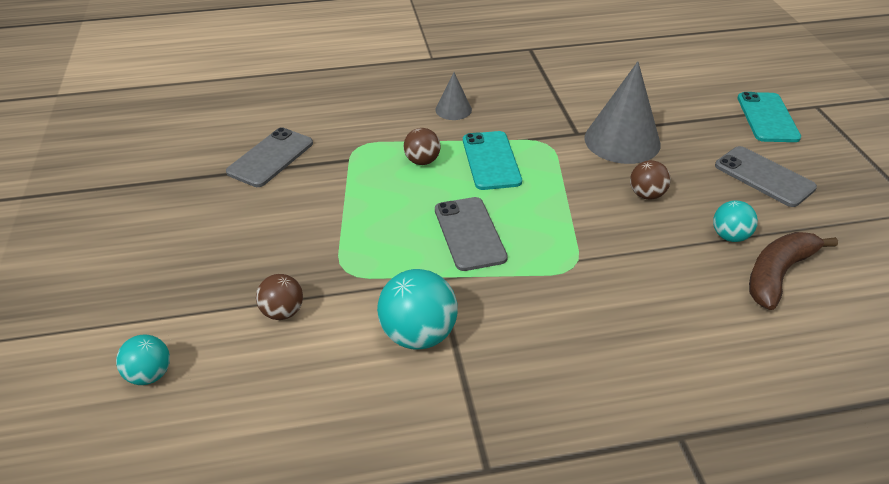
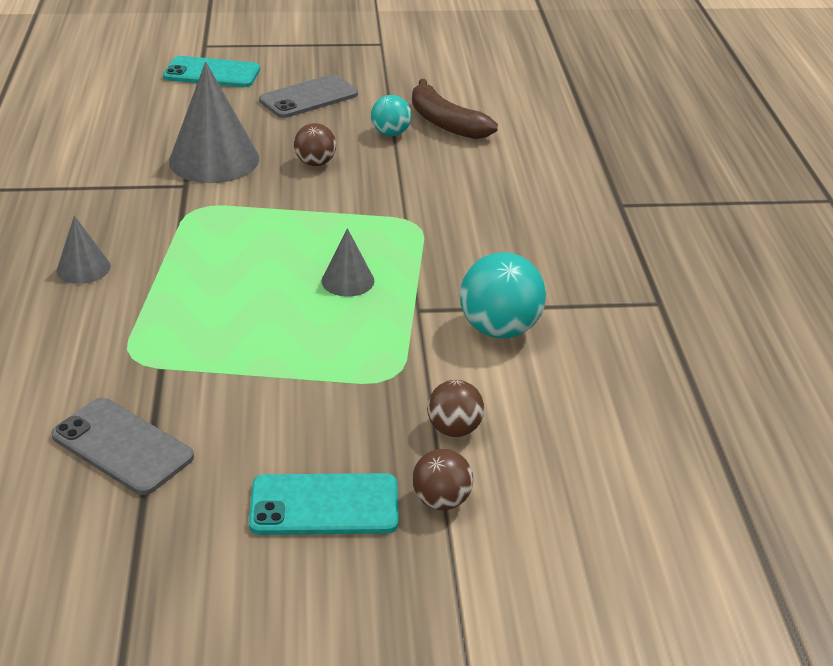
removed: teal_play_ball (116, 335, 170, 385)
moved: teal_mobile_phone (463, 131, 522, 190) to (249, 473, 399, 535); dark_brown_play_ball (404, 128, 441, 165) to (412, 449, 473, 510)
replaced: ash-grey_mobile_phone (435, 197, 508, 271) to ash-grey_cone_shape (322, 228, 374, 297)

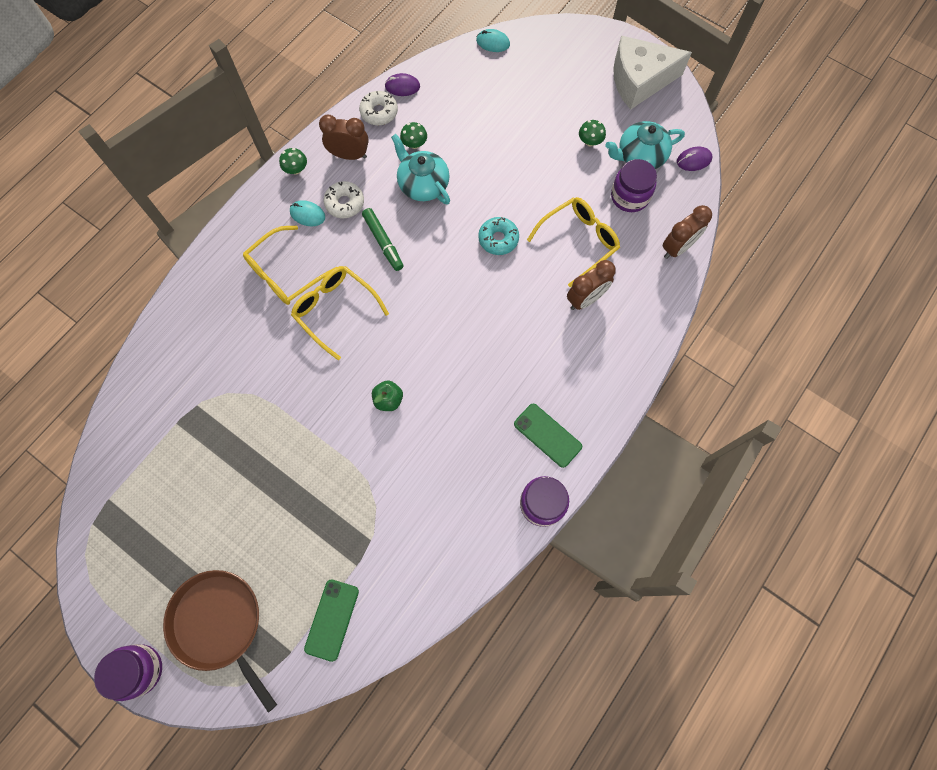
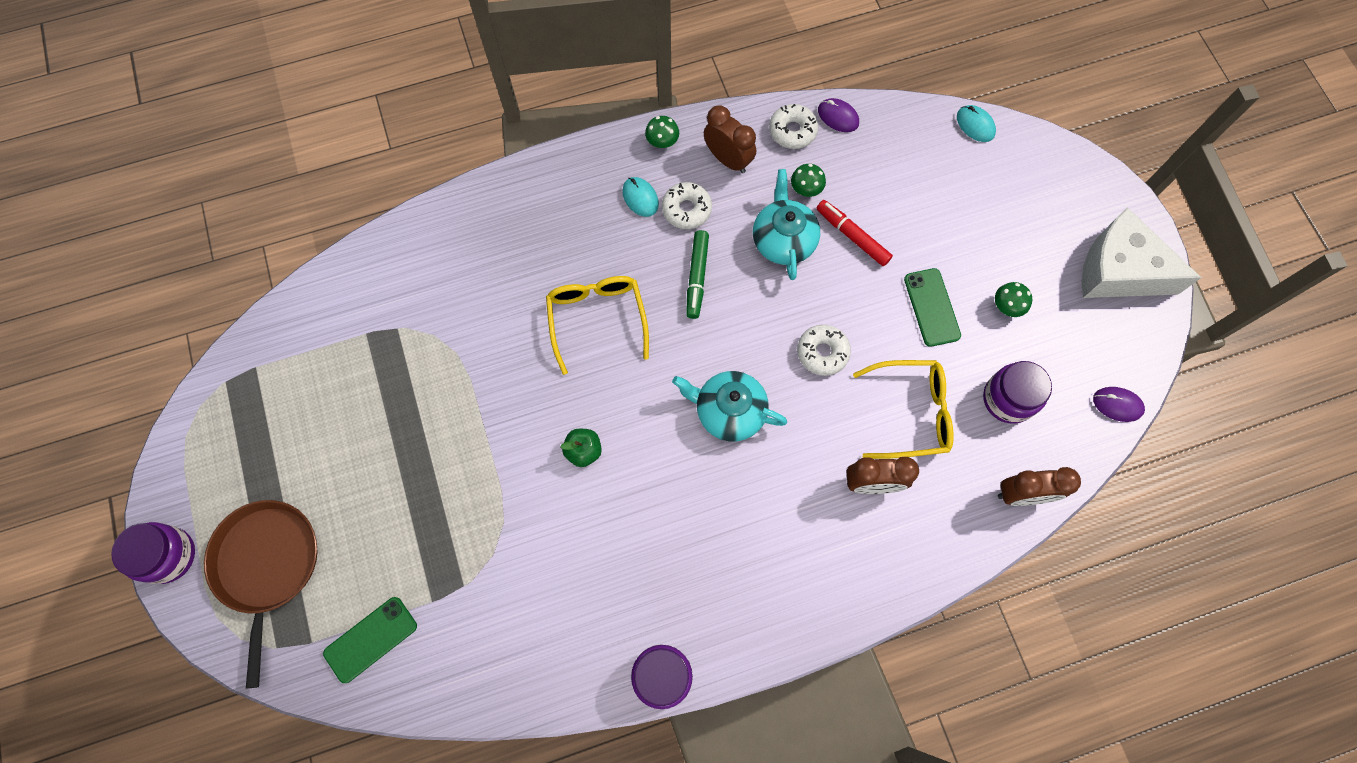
removed: bright_yellow_spectacles (243, 226, 336, 305)
added: crimson_marker (816, 200, 893, 266)
moved: teal_china_teapot (605, 121, 685, 169) to (672, 371, 787, 441); green_mobile_phone (514, 404, 582, 468) to (904, 268, 961, 347)
recoloured: teal_doughnut (478, 217, 519, 255) to white_doughnut (797, 324, 851, 376)

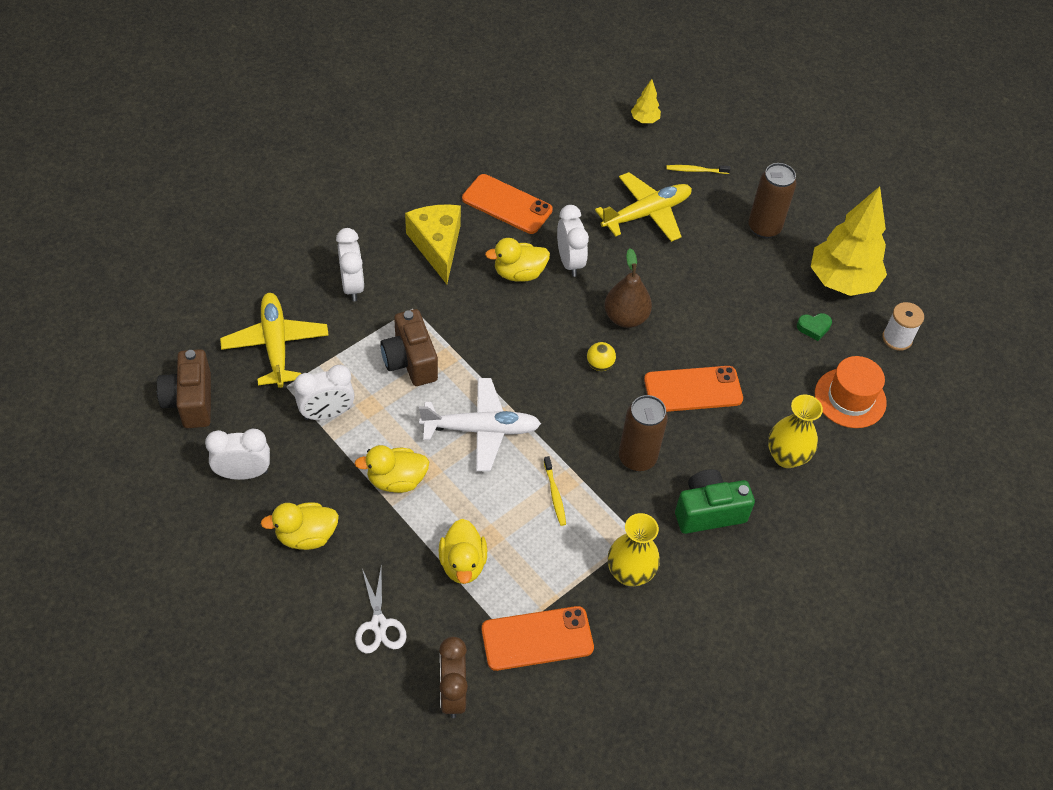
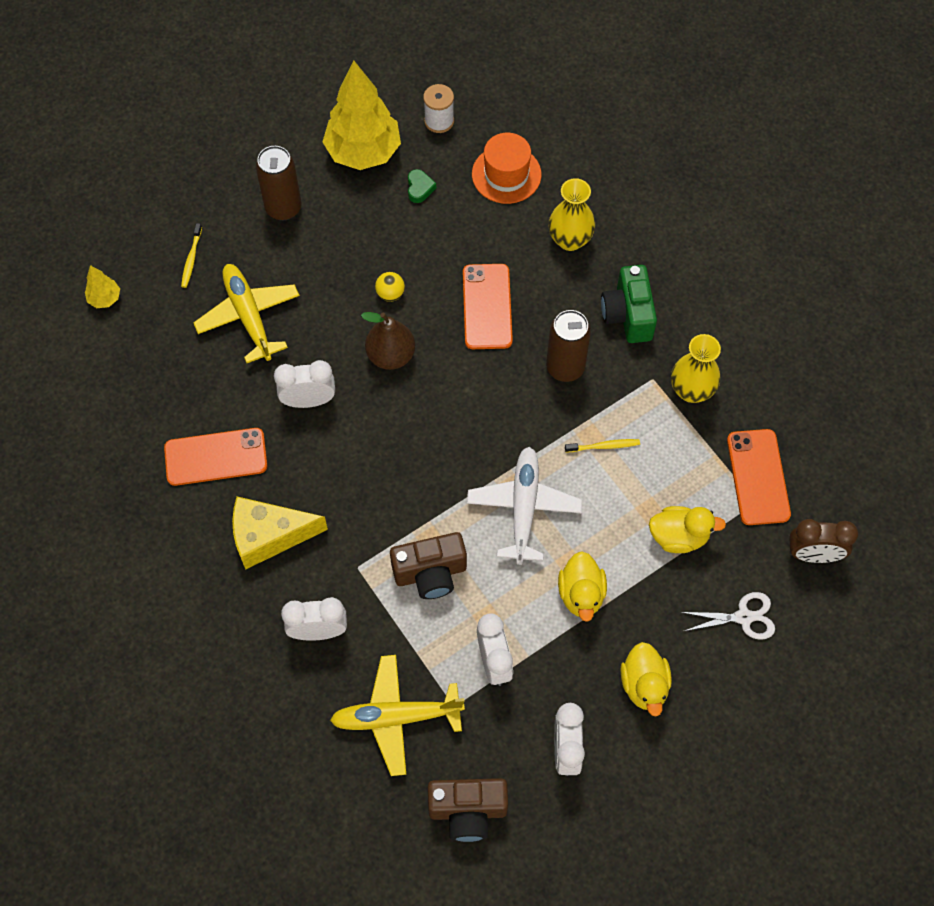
removed: bright_yellow_rubber_duck (485, 238, 550, 282)
moved: bright_yellow_play_ball (587, 342, 616, 371) to (375, 272, 405, 302)
turned: orange_mobile_phone (462, 174, 553, 234) = (164, 428, 267, 486) 45 degrees clockwise

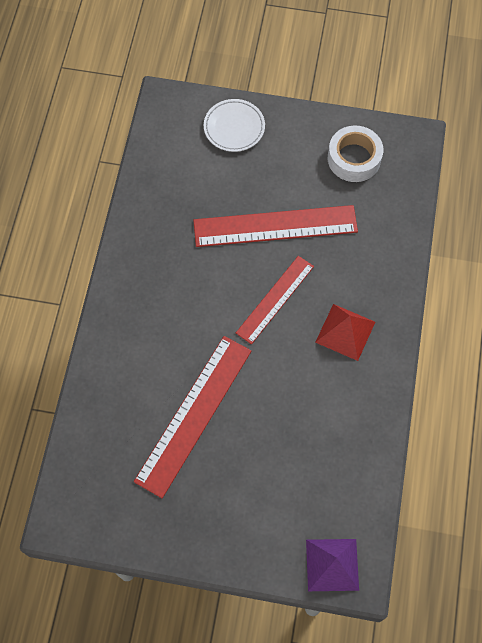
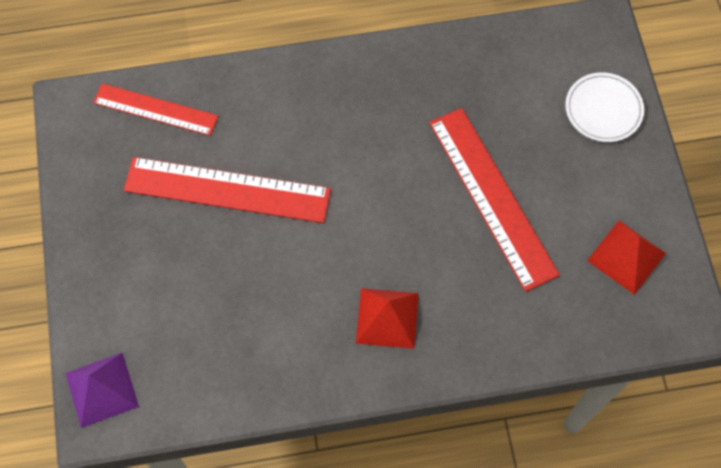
moved: crimson_measuring_stick (236, 256, 314, 344) to (93, 83, 218, 136)
replaced: white_tape (328, 126, 383, 182) to crimson_pyramid_shape (587, 220, 666, 295)

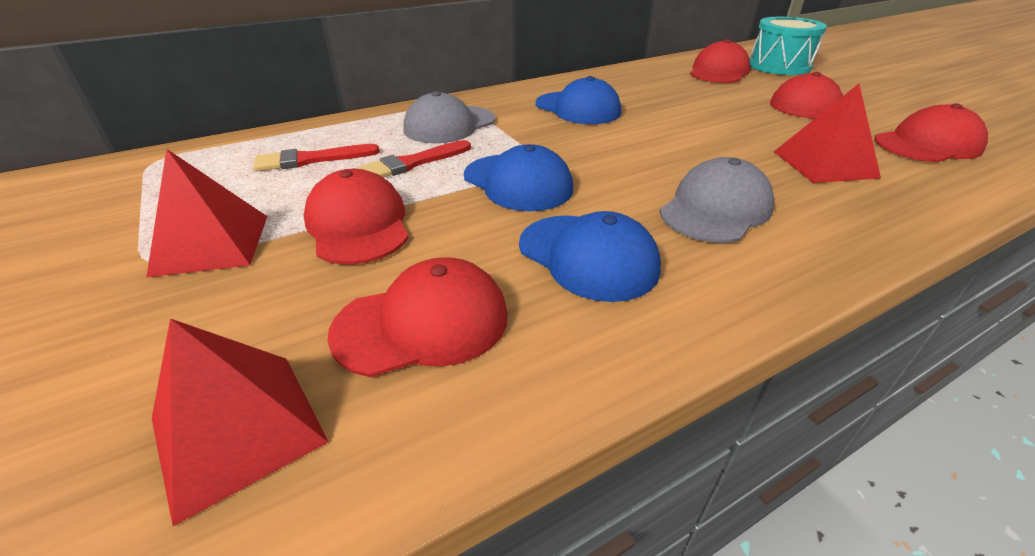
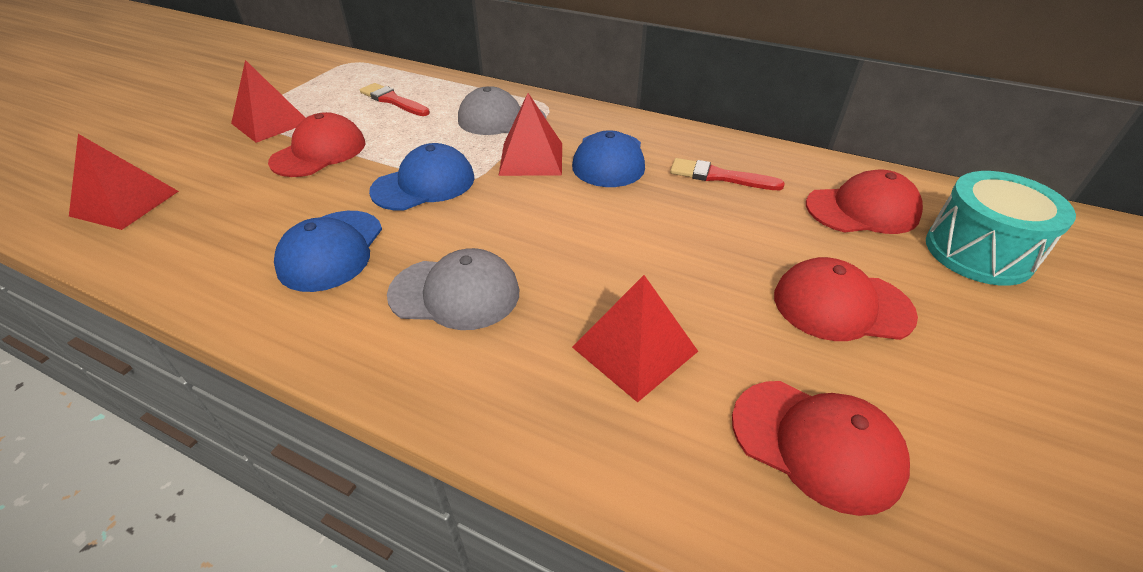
removed: crimson_peaked_cap (327, 257, 508, 377)
added: crimson_pyramid_shape (499, 93, 562, 176)
moved: crimson_paintbrush (357, 140, 471, 178) to (670, 158, 785, 190)
turned: blue_peaked_cap (464, 144, 573, 211) = (369, 143, 475, 211) 135 degrees counterclockwise

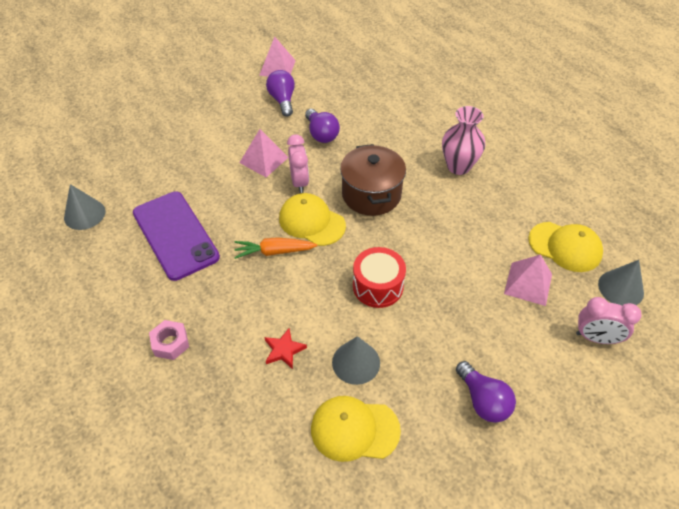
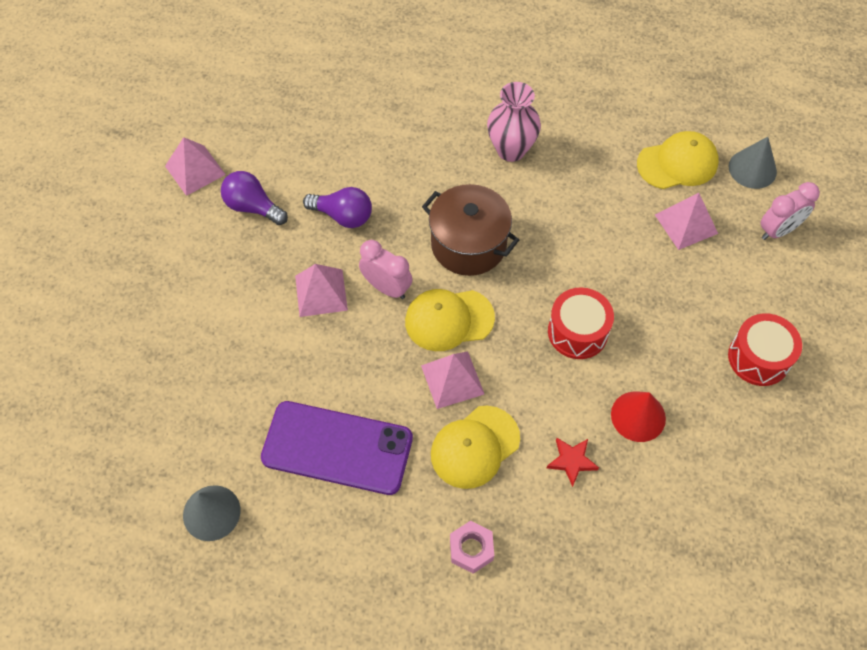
moved: bright_yellow_peaked_cap (311, 396, 401, 462) to (431, 406, 520, 489)
replaced: orange_carrot (234, 237, 318, 259) to rosy_pyramid_shape (421, 351, 484, 409); purple_bulb (456, 361, 516, 423) to crimson_toy_drum (728, 313, 802, 386)
recoloured: ash-grey_cone_shape (332, 336, 380, 385) to crimson_cone_shape (611, 392, 666, 442)

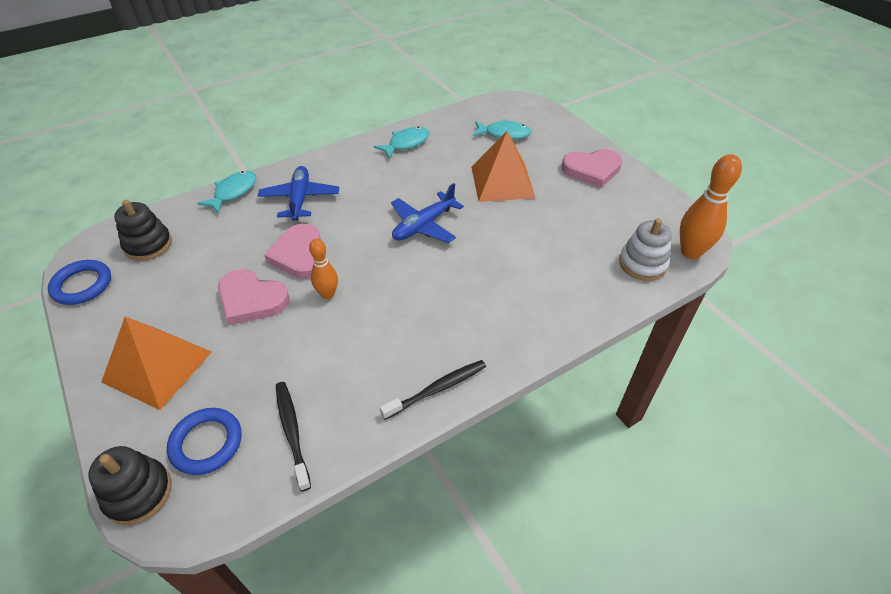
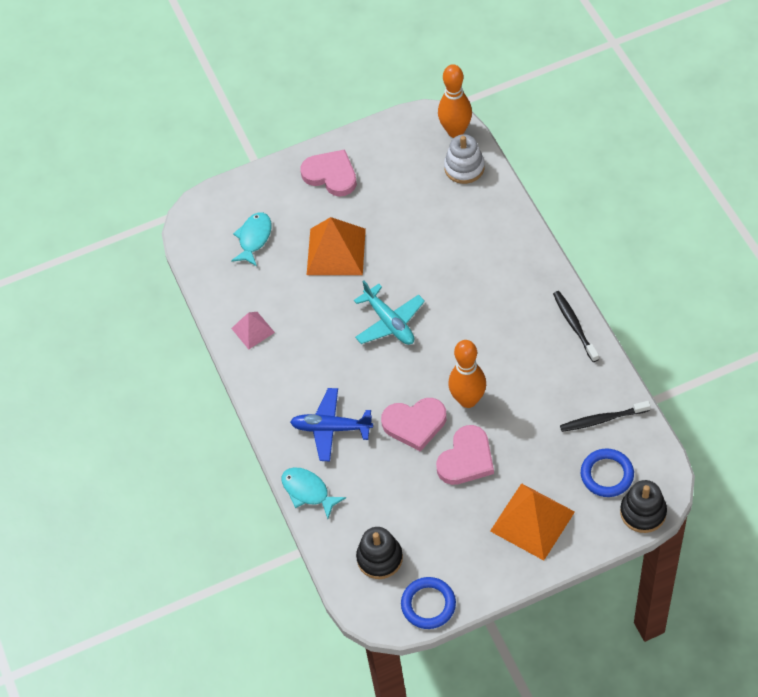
replaced: teal_toy_fish (374, 126, 429, 159) to rosy_pyramid_shape (231, 312, 275, 349)
recoloured: blue_toy_plane (391, 183, 464, 243) to teal_toy_plane (354, 280, 425, 345)
turned: rosy_heart_shape (561, 149, 622, 188) = (300, 149, 357, 197) 60 degrees counterclockwise
resized: orange_bowling_pin (309, 239, 338, 299) = (449, 340, 486, 408) x1.65

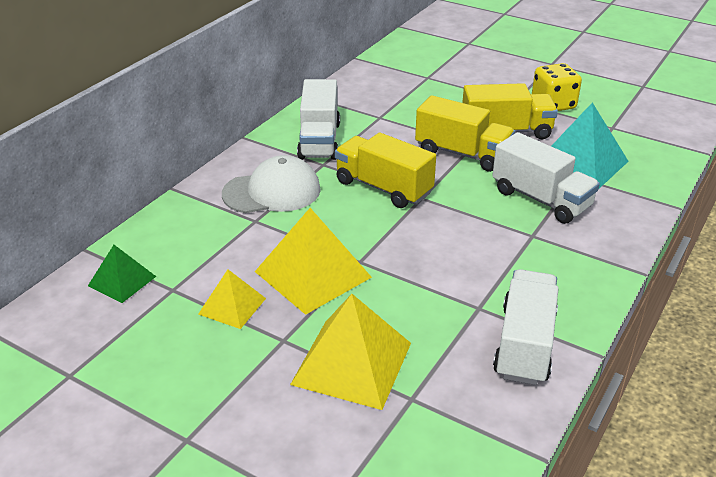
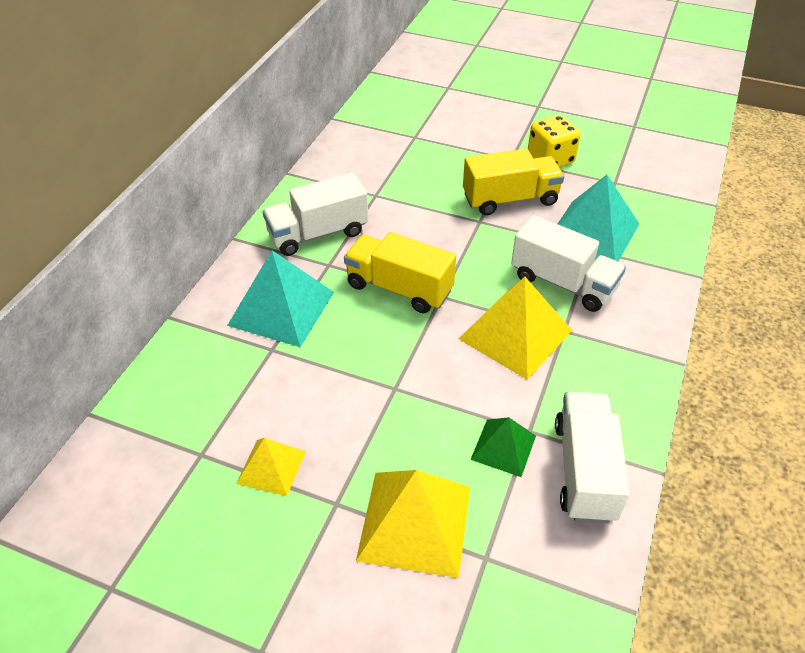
removed: bright_yellow_toy_truck (415, 95, 515, 172)
moved: bright_yellow_pyramid_shape (255, 208, 372, 315) to (459, 277, 572, 380); green_pyramid_shape (88, 245, 156, 303) to (471, 417, 536, 477)
replaced: white_peaked_cap (222, 155, 321, 213) to teal_pyramid_shape (227, 250, 334, 347)
turned: white_toy_truck (297, 79, 340, 160) = (263, 173, 368, 256) 75 degrees clockwise

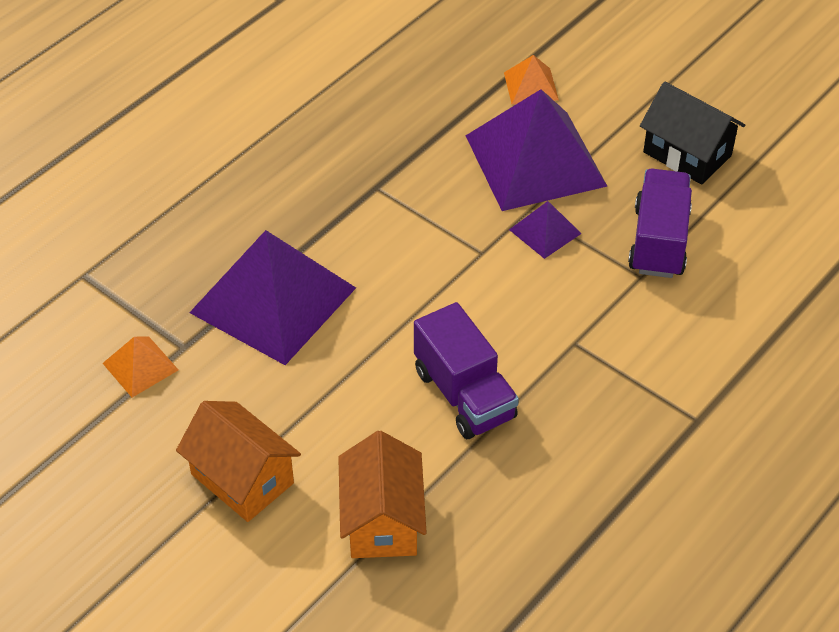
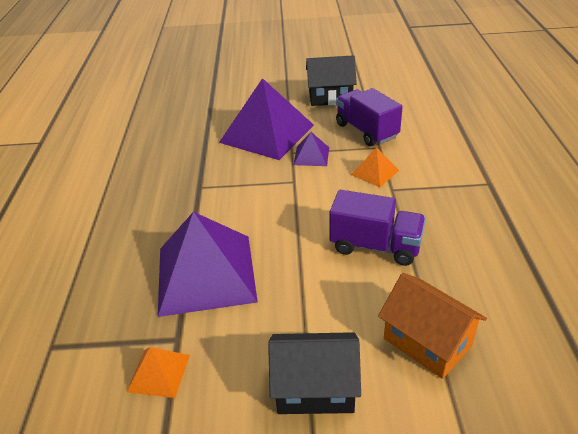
moved: orange_pyramid_shape (504, 55, 559, 104) to (351, 147, 399, 187)
recoloured: orange_house (176, 401, 301, 522) to jet-black_house (268, 332, 361, 414)

